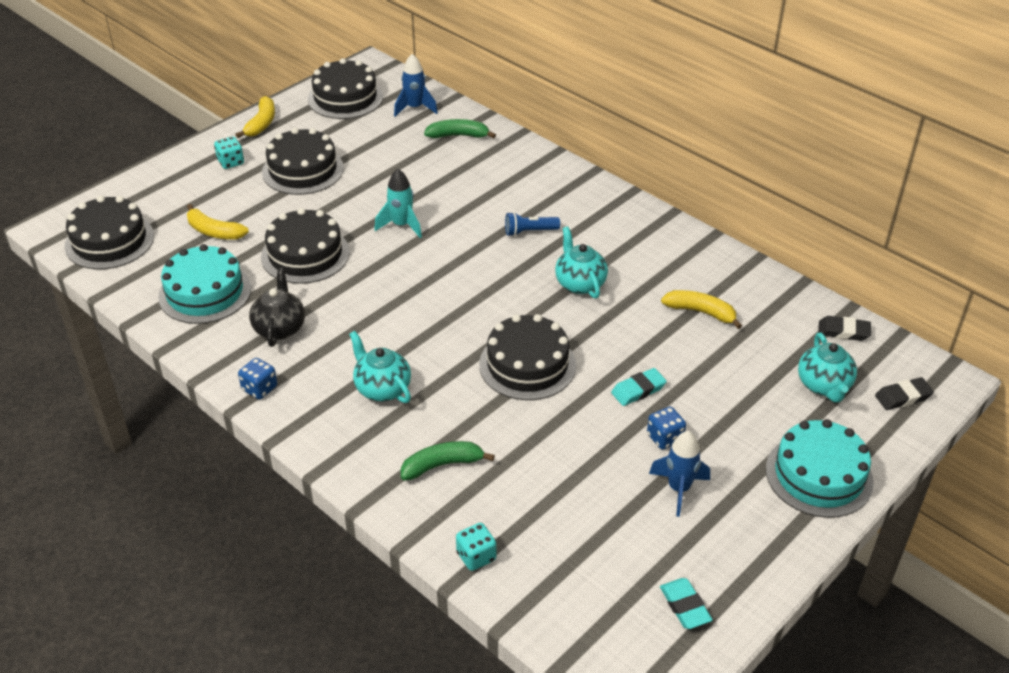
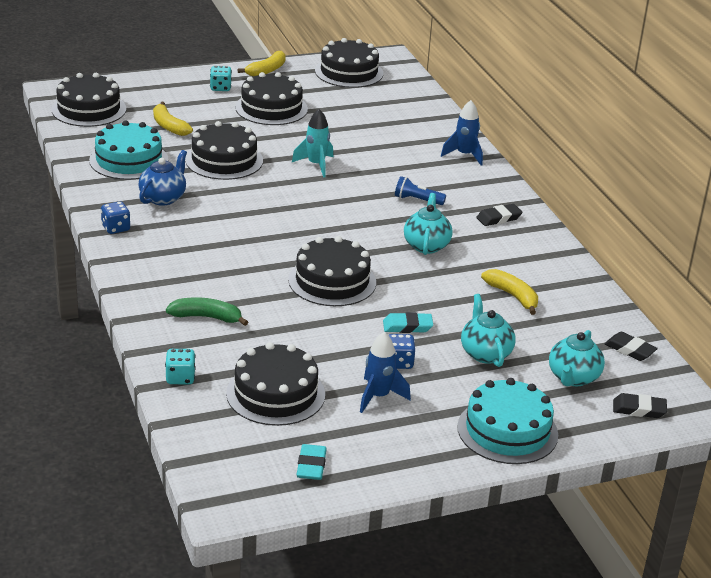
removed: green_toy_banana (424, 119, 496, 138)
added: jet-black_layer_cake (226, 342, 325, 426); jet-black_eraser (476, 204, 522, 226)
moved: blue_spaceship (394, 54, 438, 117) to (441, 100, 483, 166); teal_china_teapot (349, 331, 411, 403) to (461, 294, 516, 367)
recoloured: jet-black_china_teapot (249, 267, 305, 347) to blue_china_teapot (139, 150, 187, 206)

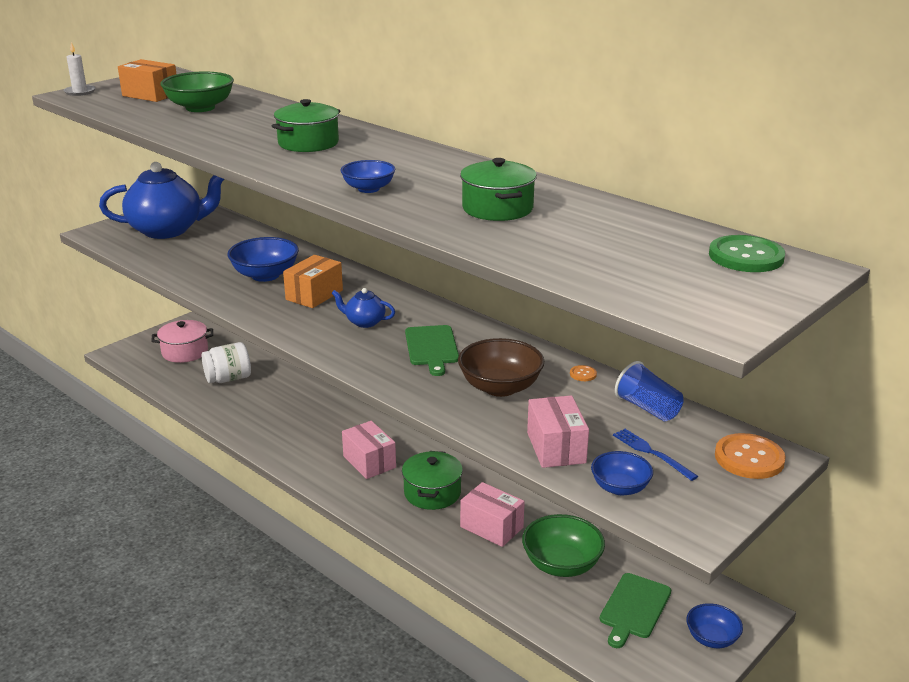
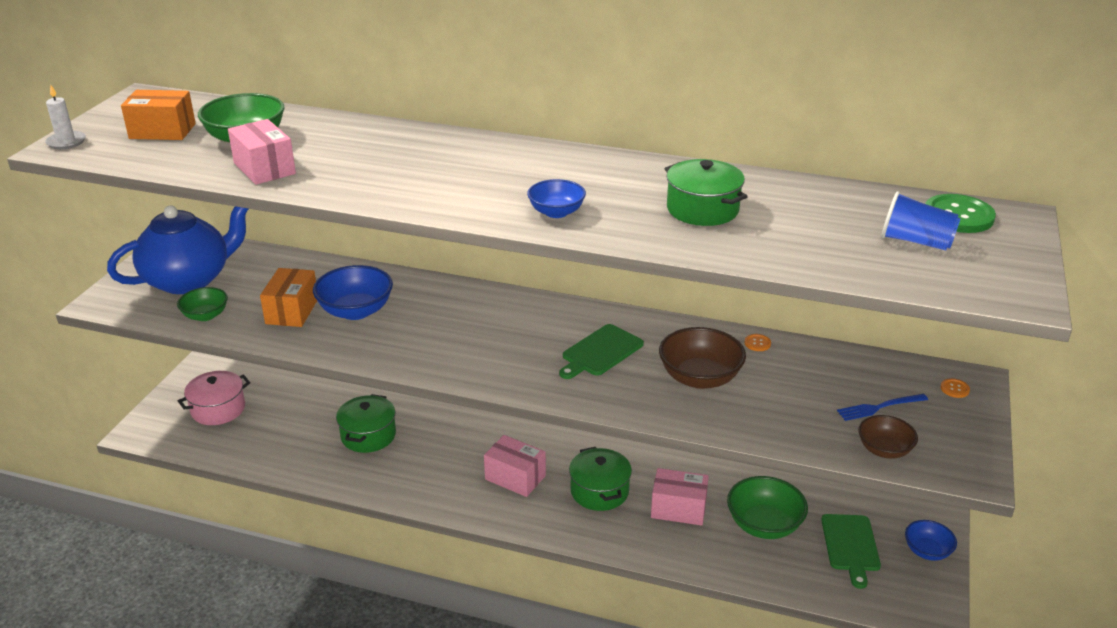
removed: white_jar (202, 342, 251, 383); blue_china_teapot (332, 288, 395, 328)
added: green_deep_dish (177, 287, 228, 321)
moved: rosy_parcel (527, 395, 589, 468) to (228, 119, 296, 185); orange_parcel (283, 255, 343, 308) to (260, 268, 317, 327); green_stockpot (272, 99, 340, 152) to (336, 394, 396, 453); blue_cup (615, 361, 684, 421) to (881, 192, 961, 250)
recoloured: blue_deep_dish (591, 451, 653, 495) to dark_brown_deep_dish (858, 415, 918, 459)
turned: green_chopping_board (405, 325, 459, 376) = (559, 324, 644, 379) 75 degrees clockwise; blue_fork (613, 429, 698, 481) = (837, 394, 928, 421) 45 degrees counterclockwise
resized: orange_shirt_button (715, 433, 786, 479) = (941, 378, 970, 398) x0.45

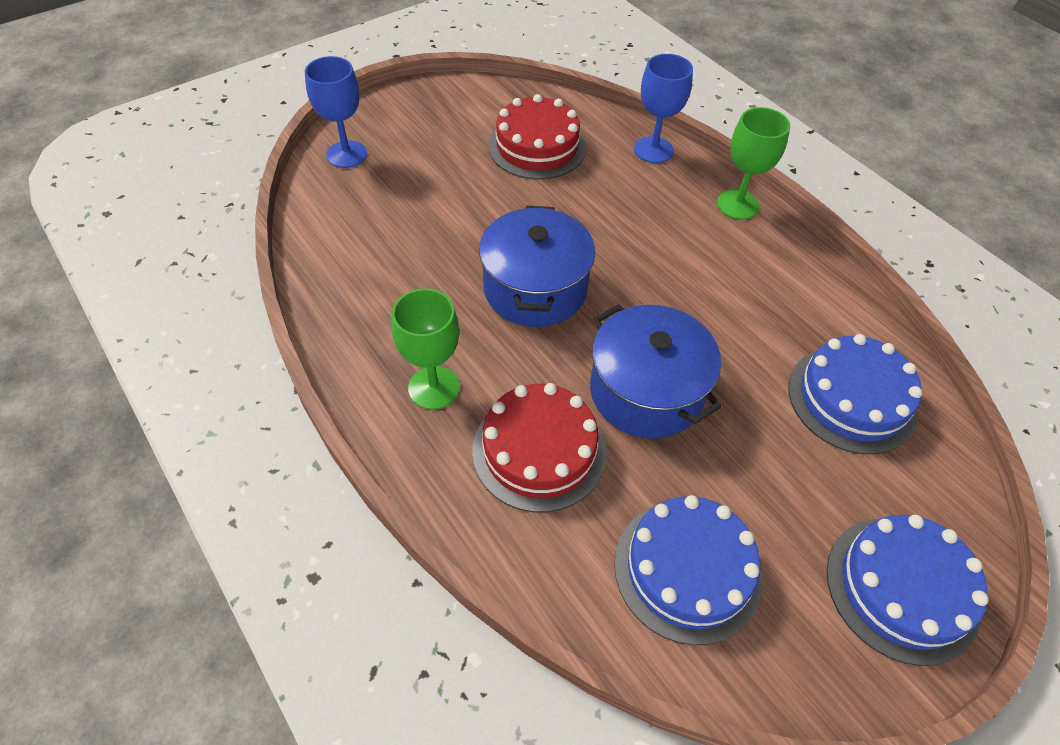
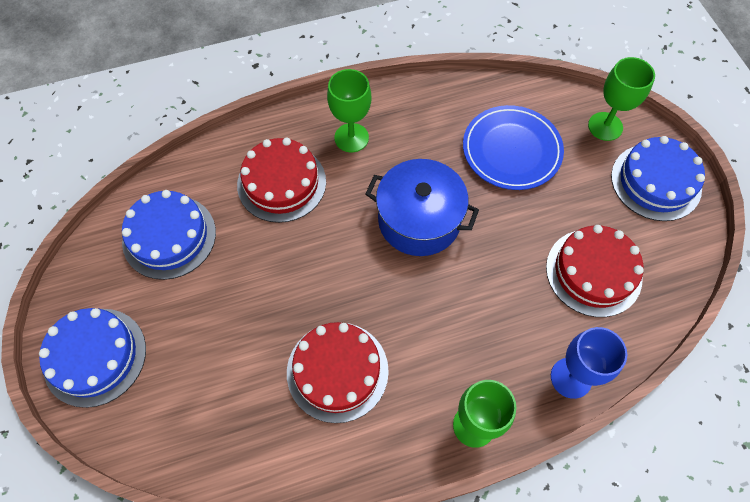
removed: blue_stockpot (590, 304, 721, 439)
added: crimson_layer_cake (287, 322, 389, 423); blue_flat_dish (463, 105, 564, 190)
moved: blue_layer_cake (788, 334, 922, 454) to (611, 136, 705, 221)
recoloured: blue_goblet (305, 56, 367, 168) to green_goblet (588, 57, 655, 141)

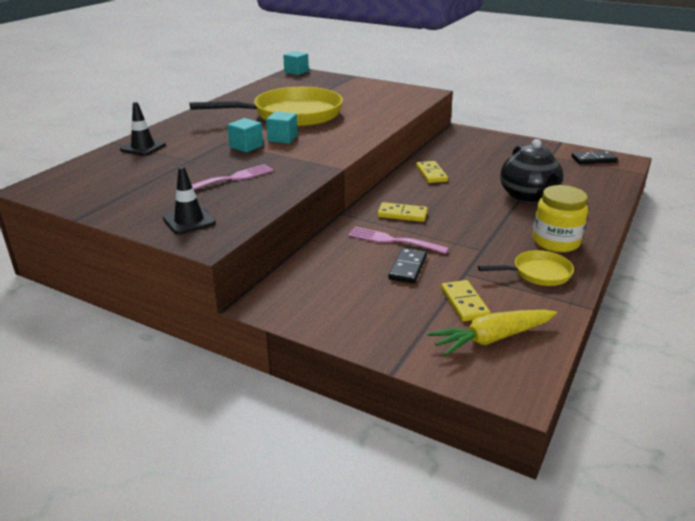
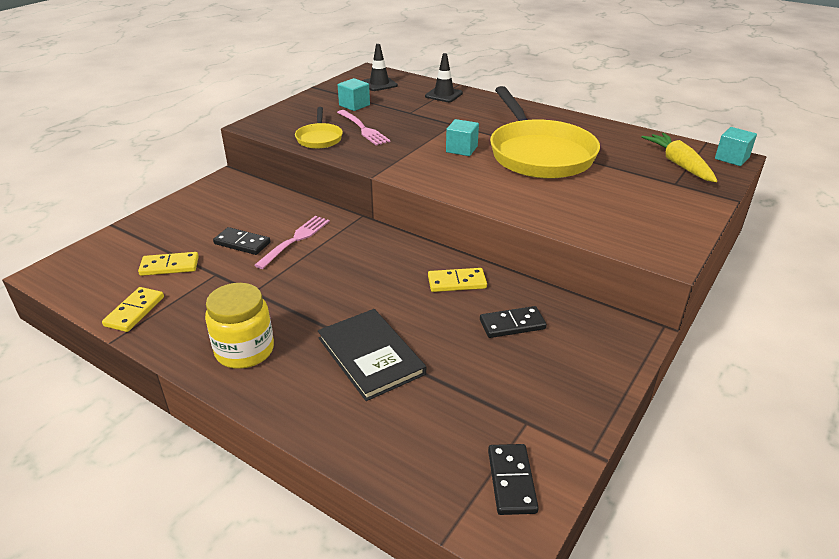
added: jet-black_domino (480, 306, 547, 338)
moved: bright_yellow_domino (377, 202, 428, 222) to (102, 287, 164, 332); bright_yellow_pan (478, 250, 574, 286) to (295, 107, 343, 149); teal_cube (227, 118, 263, 153) to (338, 78, 370, 111); jet-black_safety_cone (163, 166, 216, 235) to (362, 44, 398, 91); bright_yellow_carrot (427, 310, 557, 356) to (641, 133, 717, 182)
replaced: jet-black_china_teapot (500, 139, 563, 204) to jet-black_hardcover (318, 309, 426, 401)

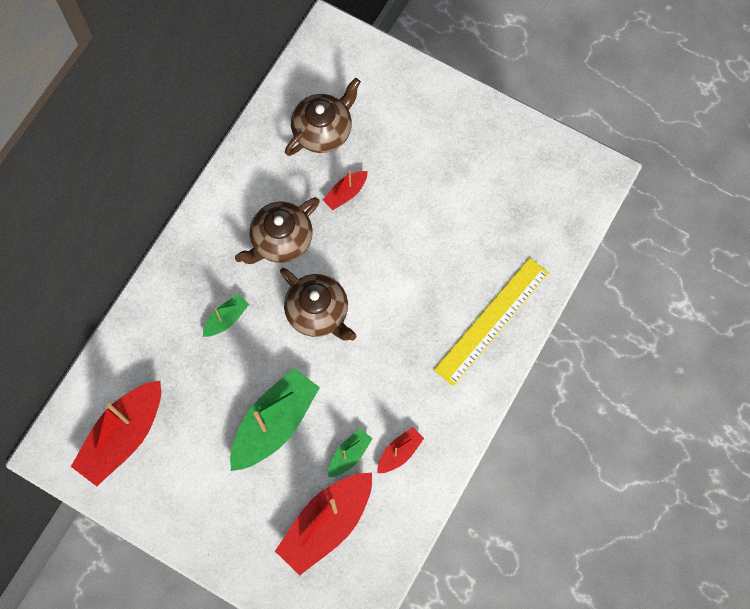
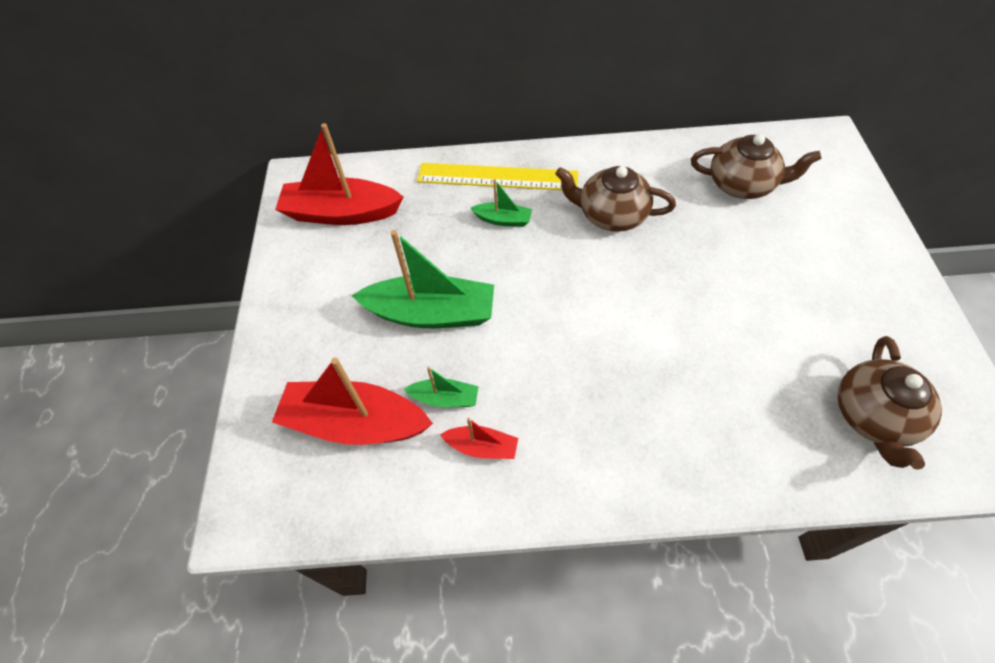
removed: crimson_toy_boat (323, 170, 368, 210)
moved: bright_yellow_measuring_stick (434, 258, 549, 386) to (417, 163, 578, 190); dark_brown_china_teapot (280, 268, 357, 341) to (837, 336, 942, 470)

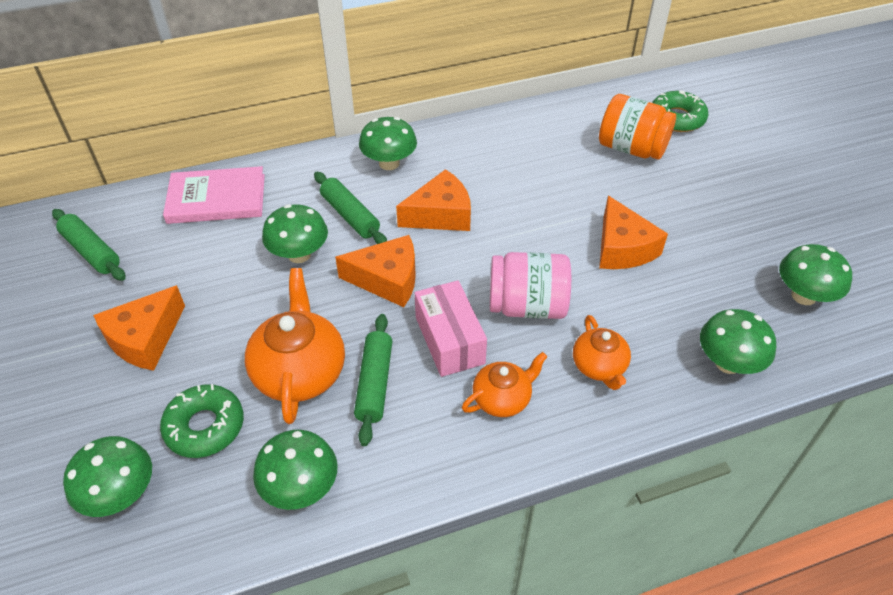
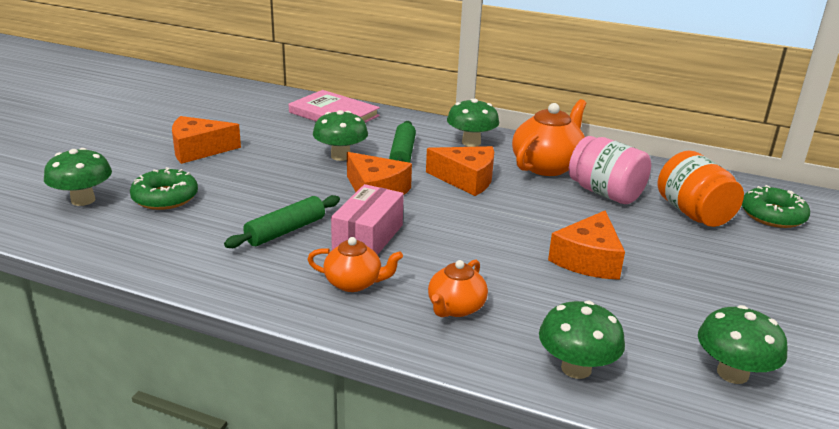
removed: green_dough_roller (52, 209, 126, 281); green_fungus (253, 430, 338, 510)
moved: orange_china_teapot (245, 268, 345, 424) to (512, 99, 586, 176); rosy_jar (490, 252, 571, 319) to (569, 136, 651, 204)

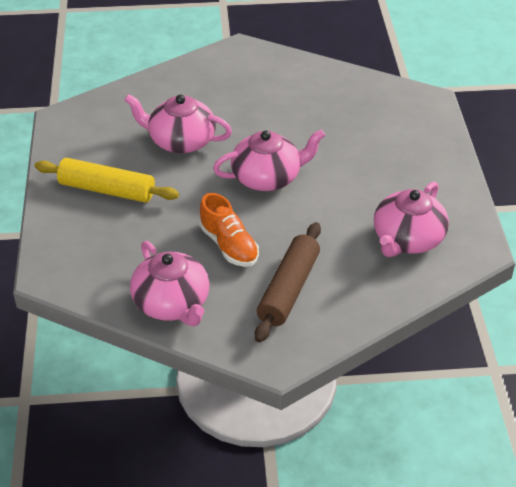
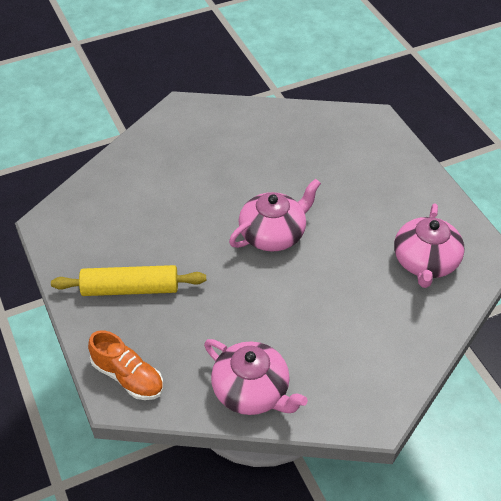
removed: rosy_china_teapot (125, 94, 232, 153); dark_brown_dough_roller (255, 222, 321, 343)
moved: orange_shoe (199, 193, 259, 267) to (88, 330, 163, 400)

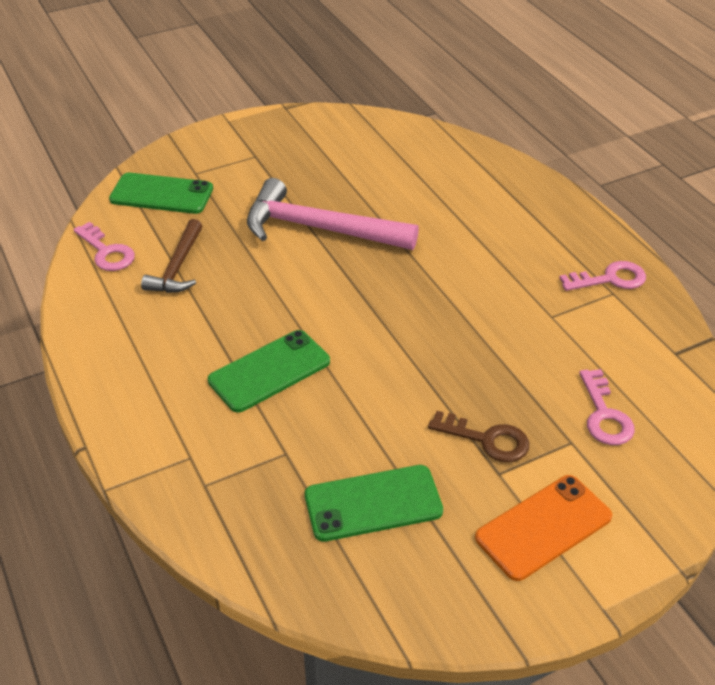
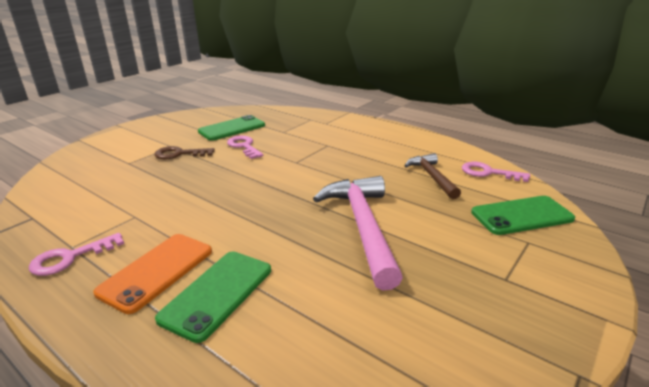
moved: orange_mobile_phone (475, 475, 612, 581) to (94, 234, 212, 314); green_mobile_phone (208, 330, 330, 413) to (155, 251, 271, 343); rosy_key (579, 369, 635, 445) to (227, 135, 264, 159)
turned: rosy_carpenter's_hammer (247, 178, 419, 250) = (313, 176, 403, 290) 90 degrees counterclockwise

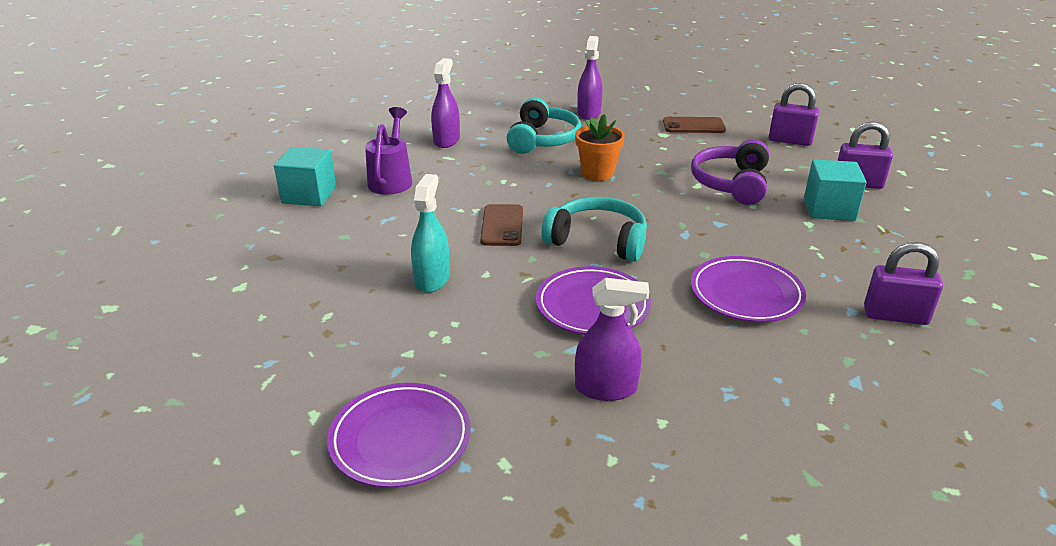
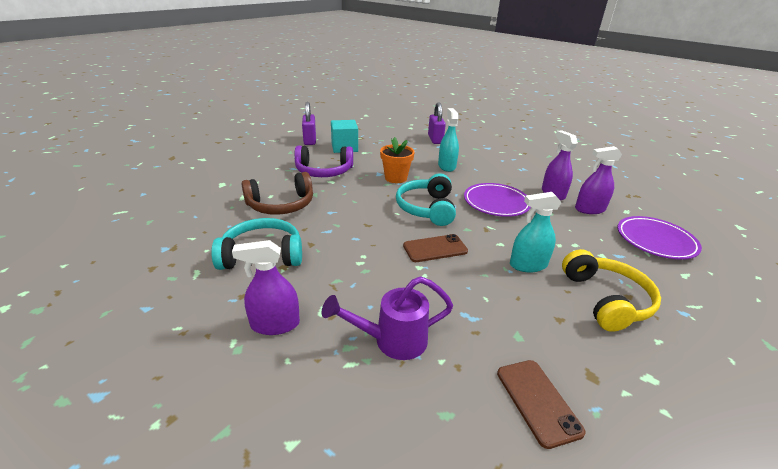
removed: teal_cube (274, 147, 336, 206); purple_lock (769, 83, 819, 146)
added: dark_brown_over-ear_headphones (241, 172, 313, 215); bright_yellow_over-ear_headphones (562, 249, 661, 332)
moved: orange_potted_plant (575, 114, 625, 181) to (380, 137, 415, 183); dark_brown_mobile_phone (663, 117, 726, 133) to (497, 360, 586, 449); purple_spray_bottle (577, 36, 603, 120) to (575, 146, 622, 214)
replaced: purple_flat_dish (691, 256, 806, 322) to teal_spray_bottle (438, 108, 459, 172)

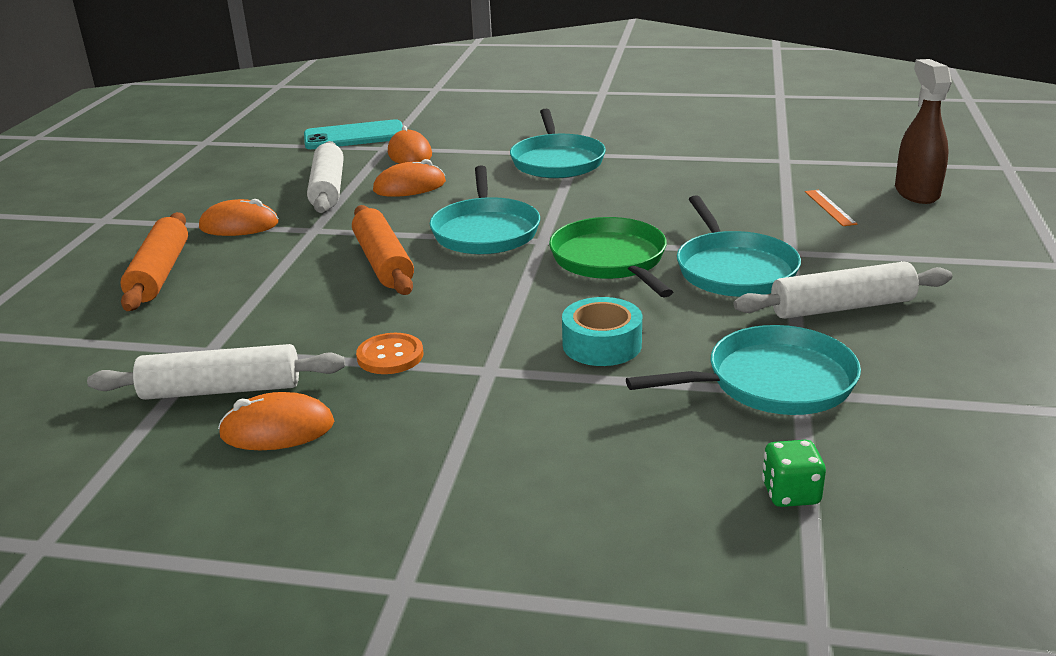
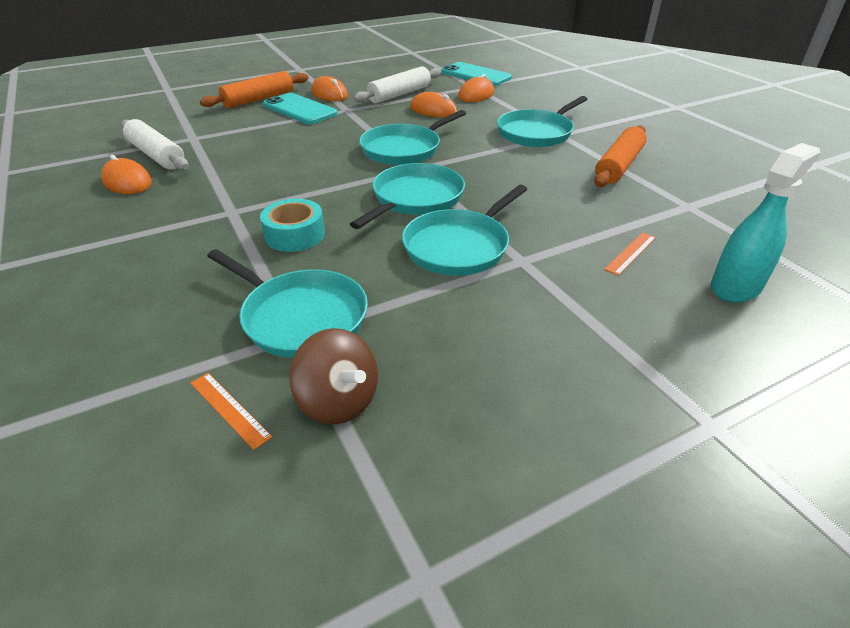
removed: orange_shirt_button (356, 333, 423, 374); white_dough_roller (734, 262, 952, 319); green_dice (762, 440, 826, 507)
added: orange_measuring_stick (190, 373, 272, 450); teal_mobile_phone (263, 93, 337, 124); dark_brown_spinning_top (289, 328, 378, 424)
moved: orange_dough_roller (352, 205, 414, 295) to (594, 126, 647, 187)
recoloured: green_pan (549, 217, 673, 298) to teal_pan (350, 163, 465, 229); dark_brown_spray_bottle (895, 59, 952, 204) to teal_spray_bottle (711, 143, 820, 303)

